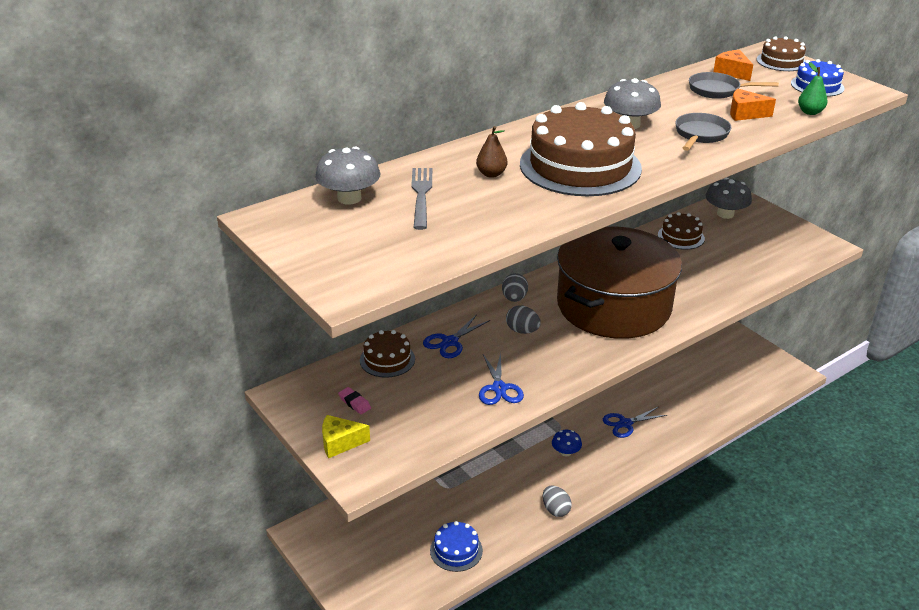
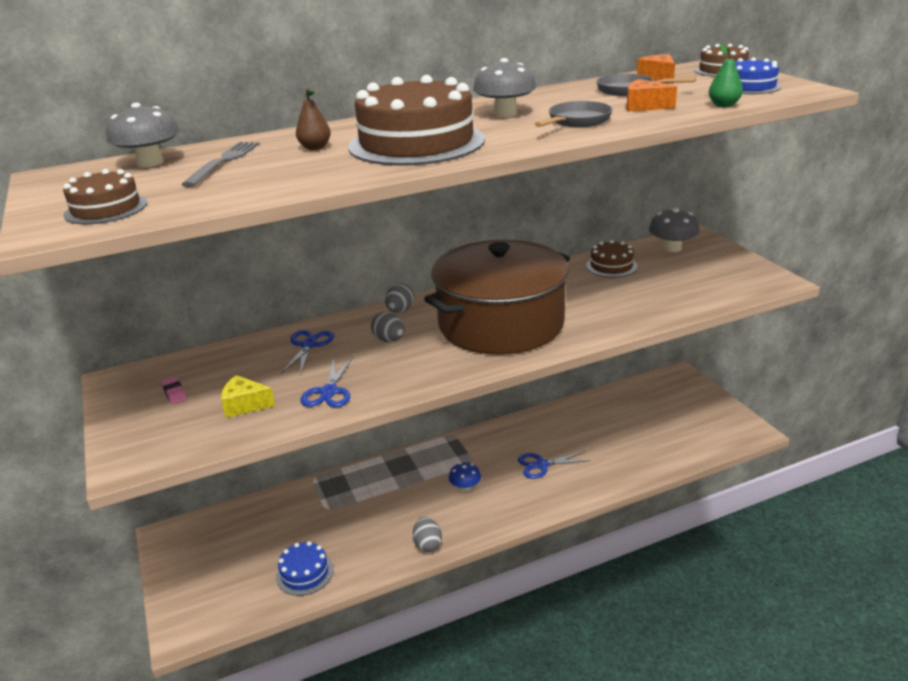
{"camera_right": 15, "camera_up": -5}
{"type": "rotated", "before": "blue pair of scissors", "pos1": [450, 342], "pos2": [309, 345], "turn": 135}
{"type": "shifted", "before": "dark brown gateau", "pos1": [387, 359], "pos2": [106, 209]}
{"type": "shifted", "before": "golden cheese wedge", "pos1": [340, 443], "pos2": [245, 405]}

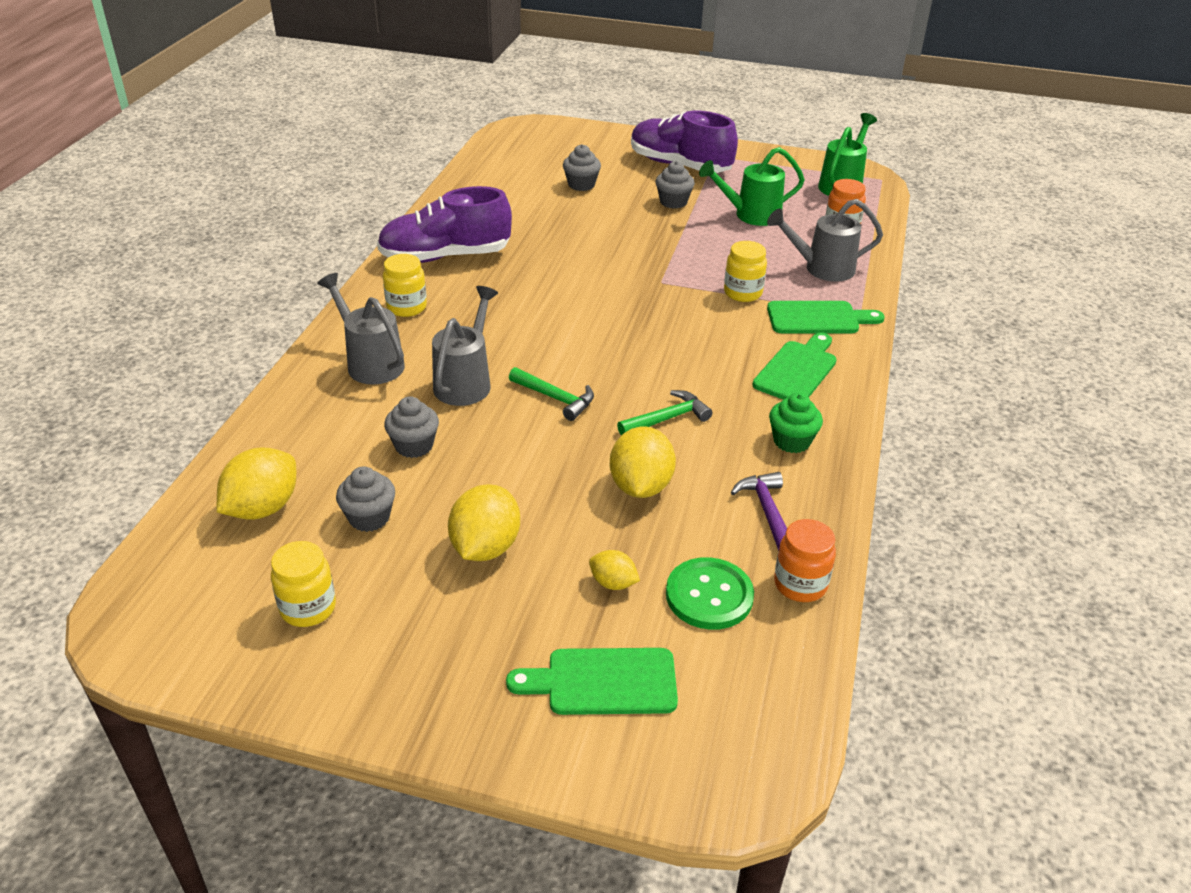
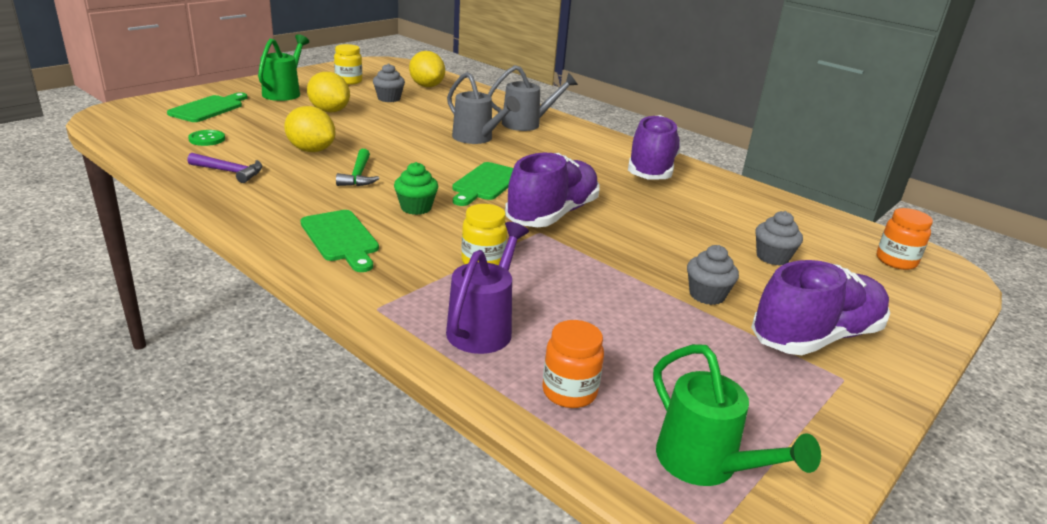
{"camera_right": 115, "camera_up": -10}
{"type": "shifted", "before": "green sprinkling can", "pos1": [750, 215], "pos2": [284, 92]}
{"type": "repainted", "before": "ash-grey sprinkling can", "after": "violet sprinkling can", "pos1": [822, 268], "pos2": [484, 327]}
{"type": "gone", "before": "golden preserve jar", "pos1": [406, 307]}
{"type": "shifted", "before": "green chopping board", "pos1": [818, 318], "pos2": [485, 183]}
{"type": "gone", "before": "green carpenter's hammer", "pos1": [556, 398]}
{"type": "shifted", "before": "green fairy cake", "pos1": [791, 441], "pos2": [416, 208]}
{"type": "gone", "before": "ash-grey fairy cake", "pos1": [414, 446]}
{"type": "shifted", "before": "orange preserve jar", "pos1": [800, 584], "pos2": [896, 261]}
{"type": "gone", "before": "golden citrus fruit", "pos1": [613, 583]}
{"type": "scaled", "before": "green sewing button", "pos1": [709, 595], "pos2": [207, 139], "scale": 0.63}
{"type": "new", "after": "violet lace-up shoe", "pos2": [552, 214]}

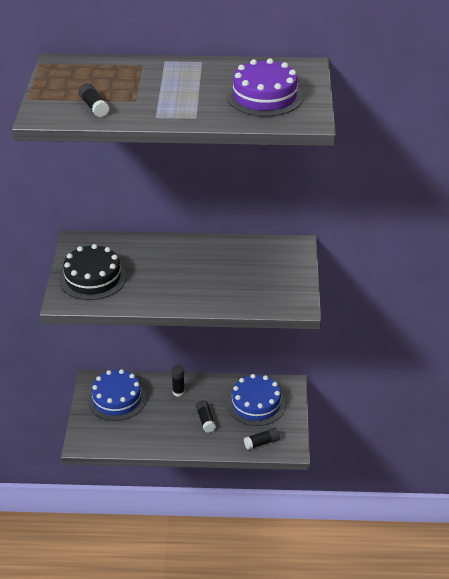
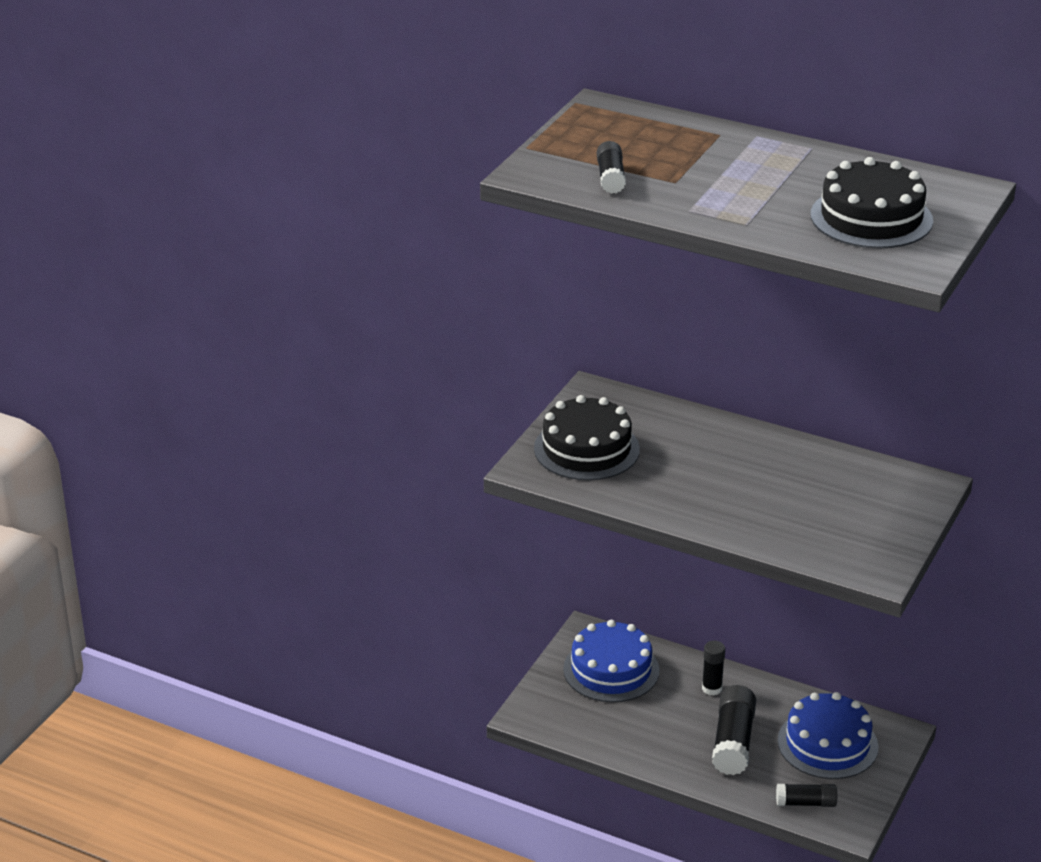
{"camera_right": 25, "camera_up": -5}
{"type": "repainted", "before": "violet gateau", "after": "black gateau", "pos1": [264, 97], "pos2": [871, 218]}
{"type": "scaled", "before": "black glue", "pos1": [205, 420], "pos2": [733, 742], "scale": 1.69}

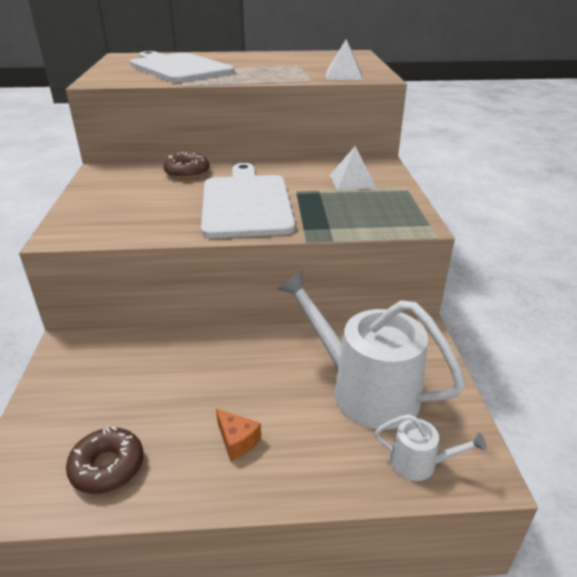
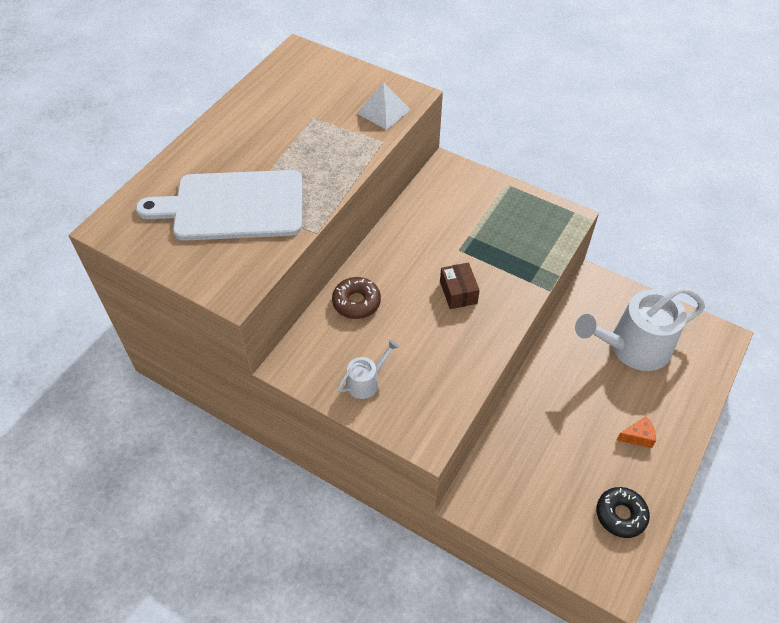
{"camera_right": -55, "camera_up": 20}
{"type": "gone", "before": "snow-white pyramid", "pos1": [352, 181]}
{"type": "swapped", "before": "snow-white chopping board", "after": "dark brown package", "pos1": [246, 203], "pos2": [458, 292]}
{"type": "shifted", "before": "snow-white sprinkling can", "pos1": [419, 463], "pos2": [366, 382]}
{"type": "repainted", "before": "dark brown doughnut", "after": "black doughnut", "pos1": [107, 467], "pos2": [620, 515]}

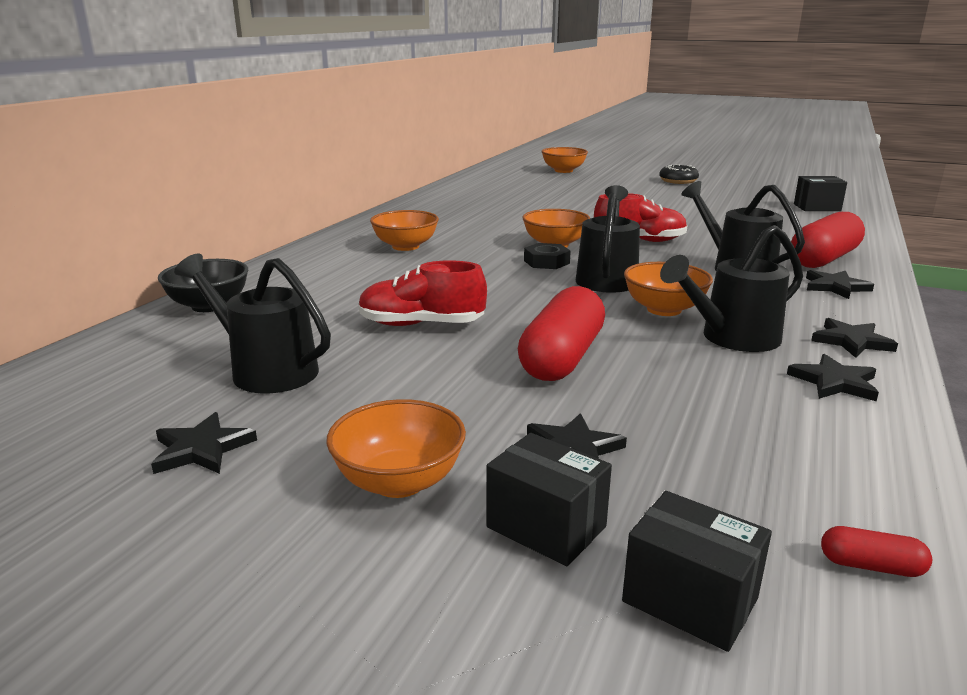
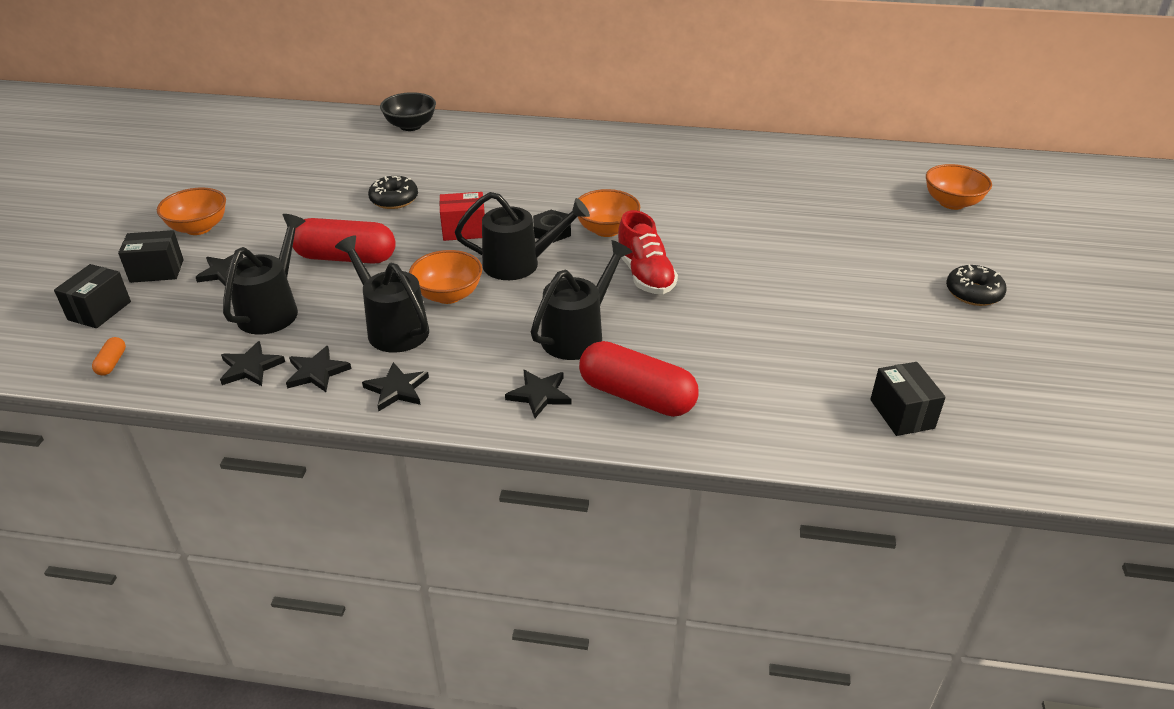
{"camera_right": 75, "camera_up": 15}
{"type": "gone", "before": "orange serving bowl", "pos1": [405, 246]}
{"type": "shifted", "before": "black sprinkling can", "pos1": [265, 370], "pos2": [273, 309]}
{"type": "swapped", "before": "scarlet lace-up shoe", "after": "black doughnut", "pos1": [421, 324], "pos2": [394, 199]}
{"type": "shifted", "before": "black star", "pos1": [201, 449], "pos2": [250, 367]}
{"type": "rotated", "before": "black package", "pos1": [546, 527], "pos2": [157, 271], "turn": 60}
{"type": "repainted", "before": "scarlet pill shape", "after": "orange pill shape", "pos1": [871, 566], "pos2": [112, 363]}
{"type": "new", "after": "scarlet package", "pos2": [464, 230]}

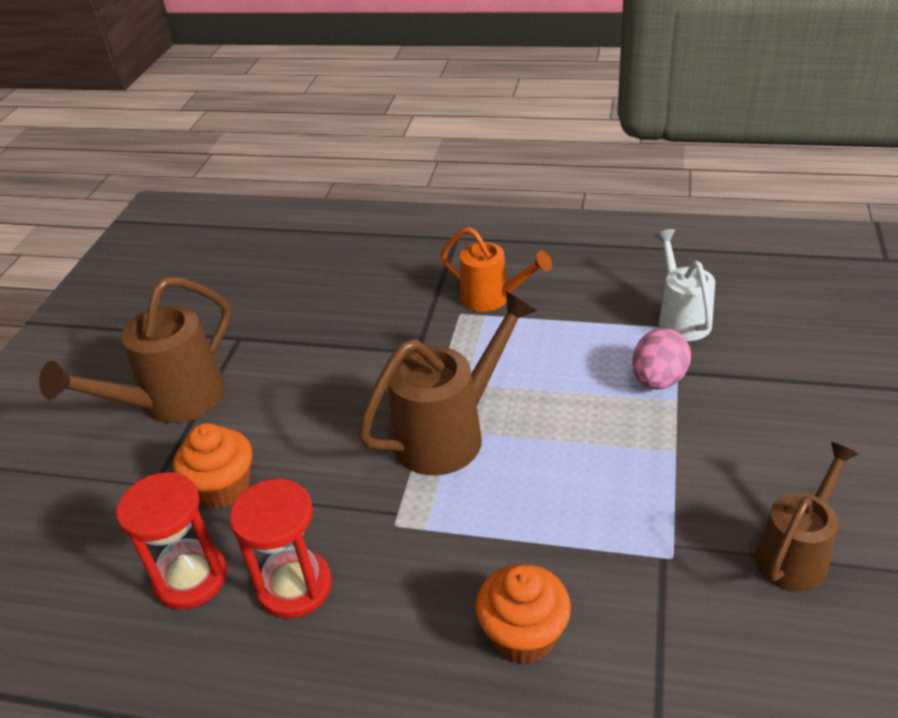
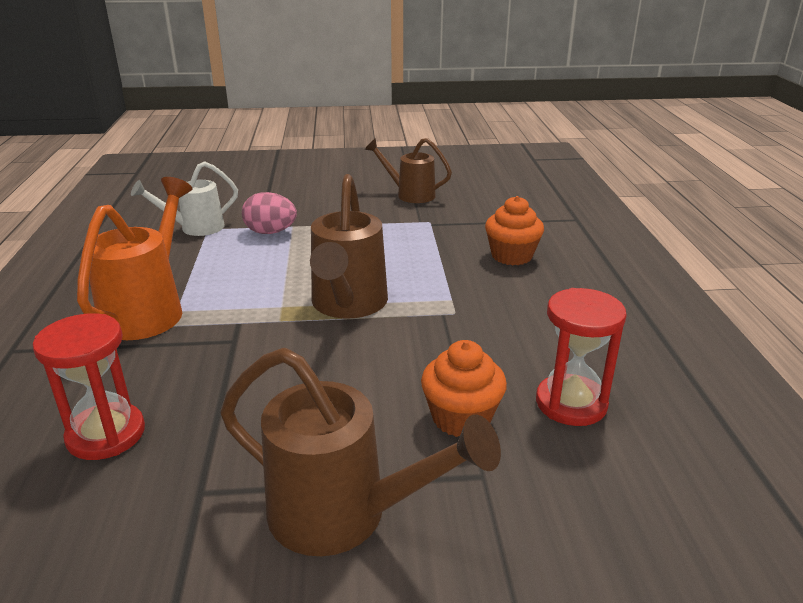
{"camera_right": -110, "camera_up": -10}
{"type": "scaled", "before": "orange sprinkling can", "pos1": [492, 298], "pos2": [148, 310], "scale": 1.53}
{"type": "rotated", "before": "dark brown sprinkling can", "pos1": [449, 433], "pos2": [348, 305], "turn": -120}
{"type": "shifted", "before": "scarlet sand timer", "pos1": [295, 586], "pos2": [106, 434]}

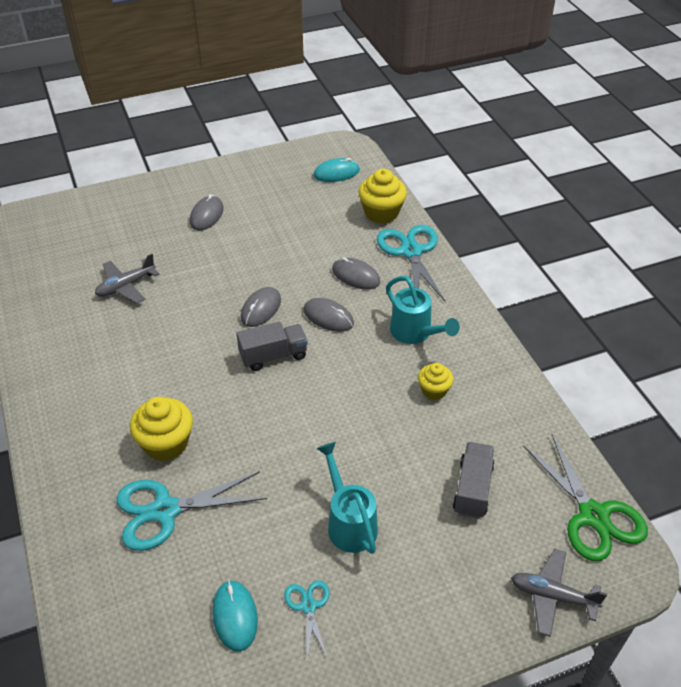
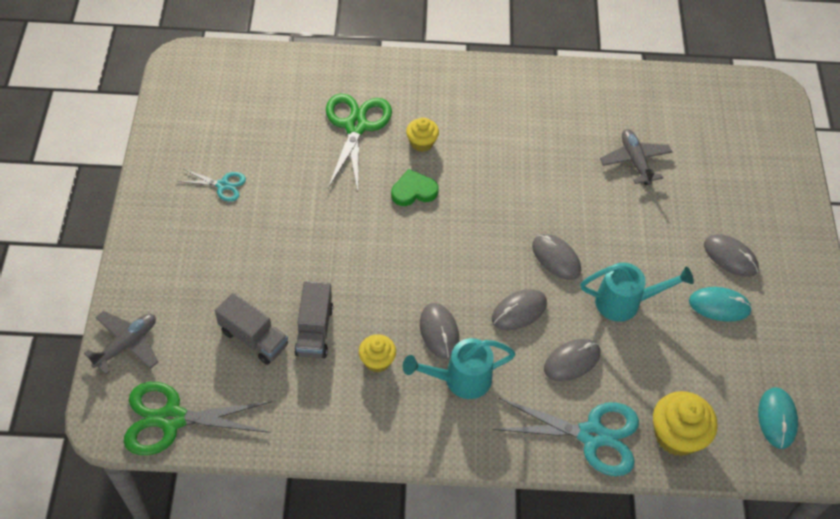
{"camera_right": 110, "camera_up": 10}
{"type": "shifted", "before": "ash-grey toy truck", "pos1": [273, 356], "pos2": [314, 330]}
{"type": "scaled", "before": "golden fairy cake", "pos1": [166, 444], "pos2": [421, 143], "scale": 0.61}
{"type": "shifted", "before": "aqua sprinkling can", "pos1": [349, 523], "pos2": [625, 302]}
{"type": "repainted", "before": "aqua pair of scissors", "after": "green pair of scissors", "pos1": [164, 510], "pos2": [356, 126]}
{"type": "shifted", "before": "aqua computer mouse", "pos1": [235, 616], "pos2": [719, 306]}
{"type": "new", "after": "green love heart", "pos2": [413, 191]}
{"type": "new", "after": "ash-grey computer mouse", "pos2": [439, 332]}

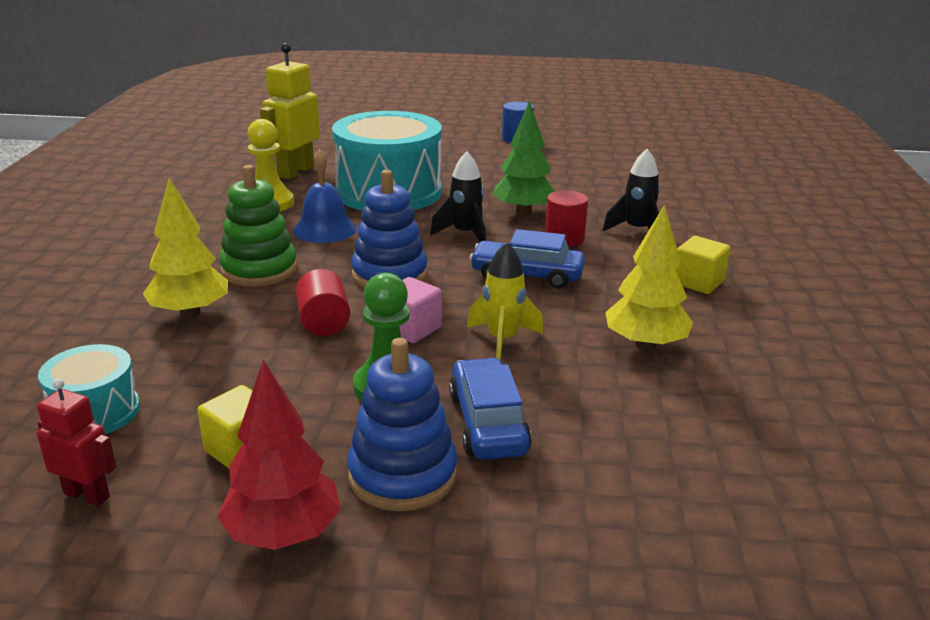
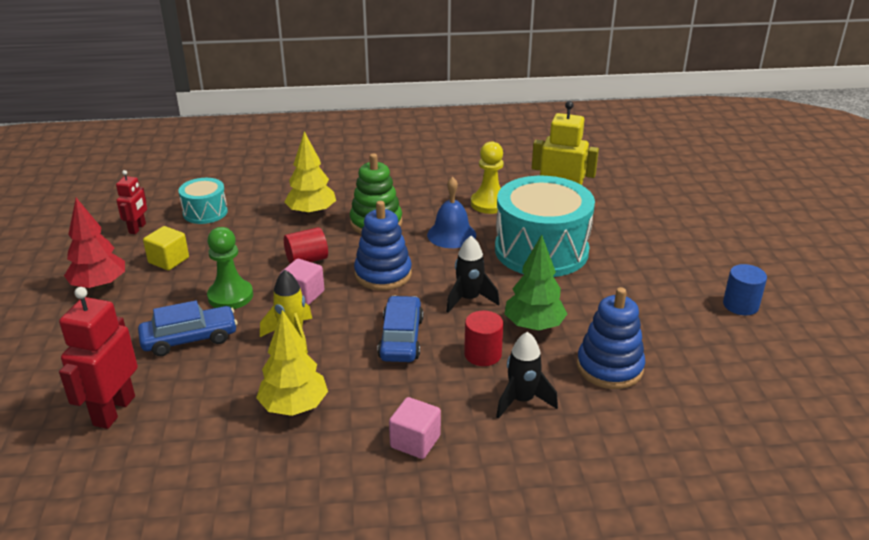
{"camera_right": 80, "camera_up": 5}
{"type": "repainted", "before": "golden block", "after": "pink block", "pos1": [698, 282], "pos2": [415, 442]}
{"type": "shifted", "before": "blue ring stacker", "pos1": [402, 475], "pos2": [609, 367]}
{"type": "new", "after": "scarlet robot", "pos2": [113, 410]}

